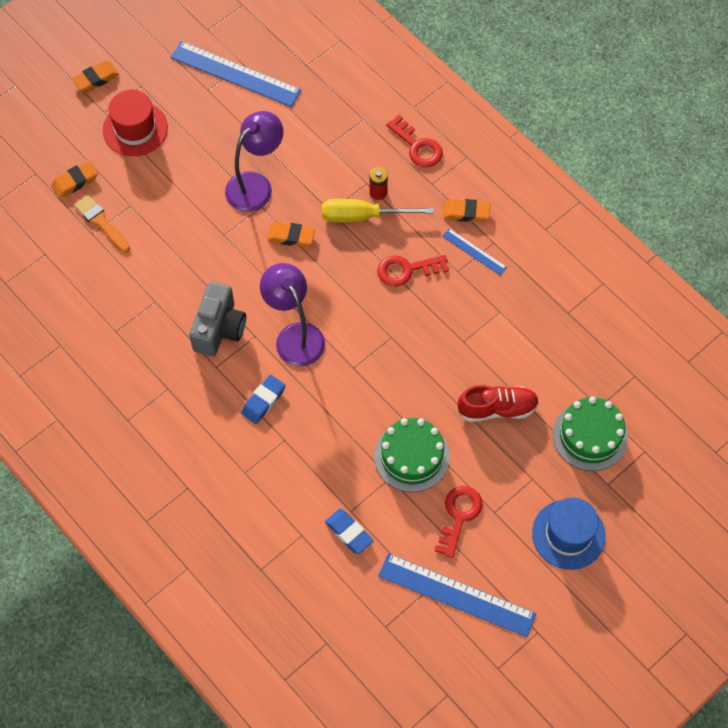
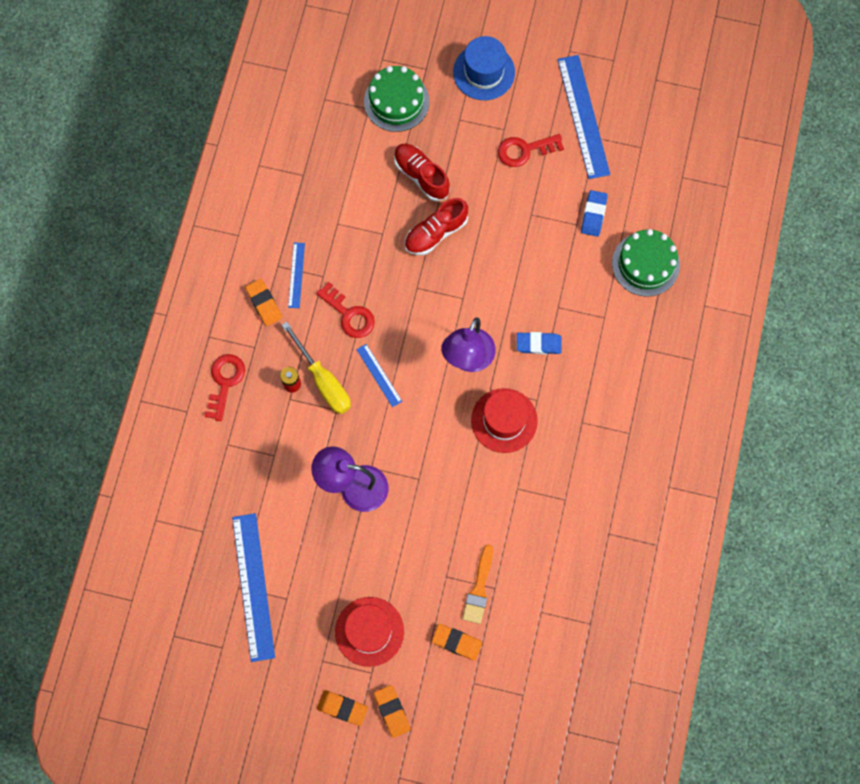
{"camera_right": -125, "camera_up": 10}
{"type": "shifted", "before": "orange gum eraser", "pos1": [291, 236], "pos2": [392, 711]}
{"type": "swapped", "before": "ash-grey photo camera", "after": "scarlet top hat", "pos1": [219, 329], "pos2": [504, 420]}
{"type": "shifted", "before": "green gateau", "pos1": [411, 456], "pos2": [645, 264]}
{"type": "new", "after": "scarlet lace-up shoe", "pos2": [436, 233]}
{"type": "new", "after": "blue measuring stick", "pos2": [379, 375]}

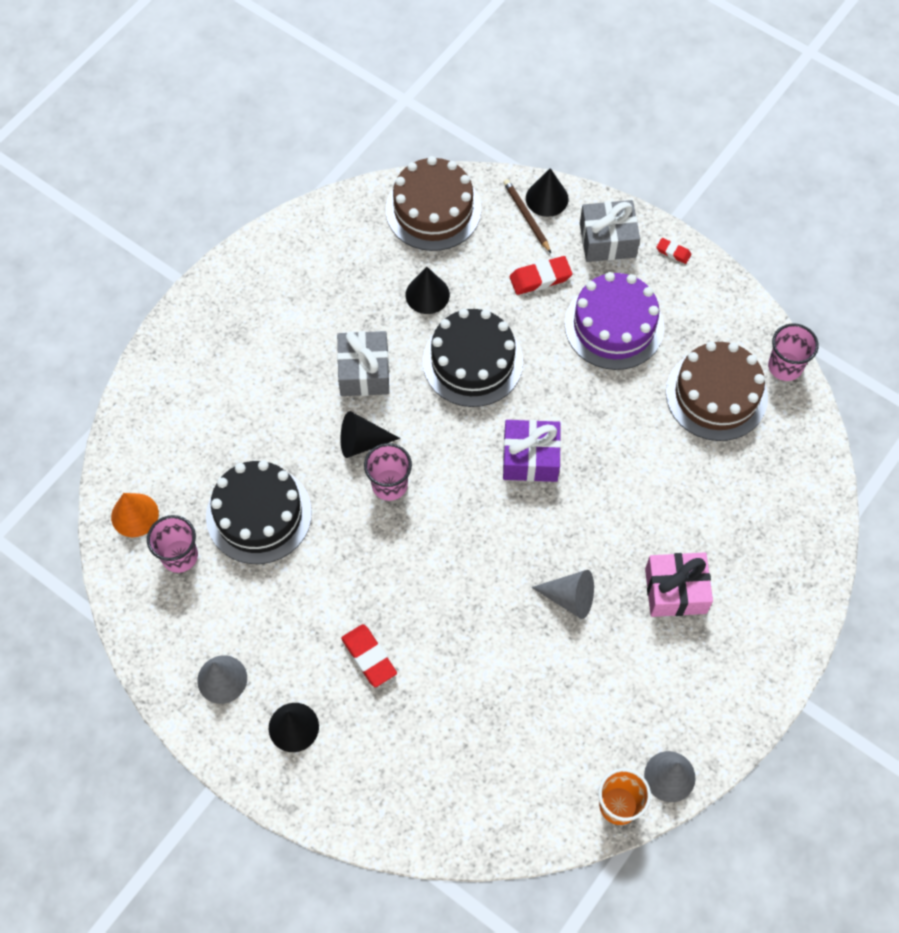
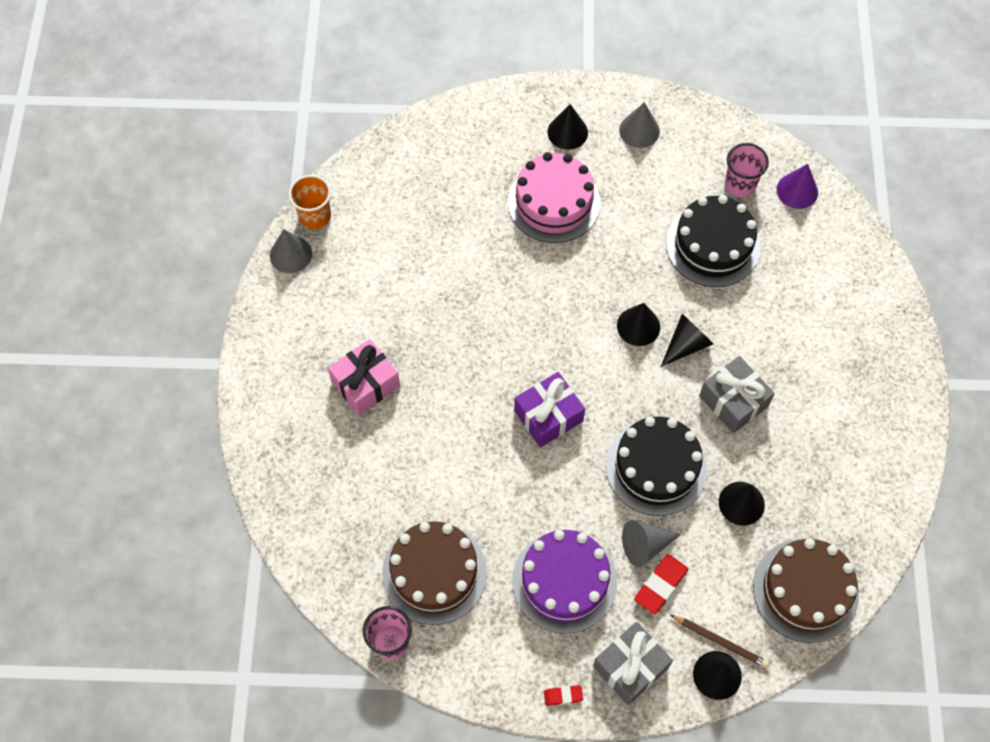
{"camera_right": 145, "camera_up": 0}
{"type": "swapped", "before": "pink tumbler", "after": "black cone shape", "pos1": [389, 485], "pos2": [638, 326]}
{"type": "repainted", "before": "orange cone shape", "after": "violet cone shape", "pos1": [135, 515], "pos2": [797, 190]}
{"type": "shifted", "before": "ash-grey cone shape", "pos1": [569, 598], "pos2": [645, 546]}
{"type": "swapped", "before": "scarlet gum eraser", "after": "pink gateau", "pos1": [369, 657], "pos2": [554, 202]}

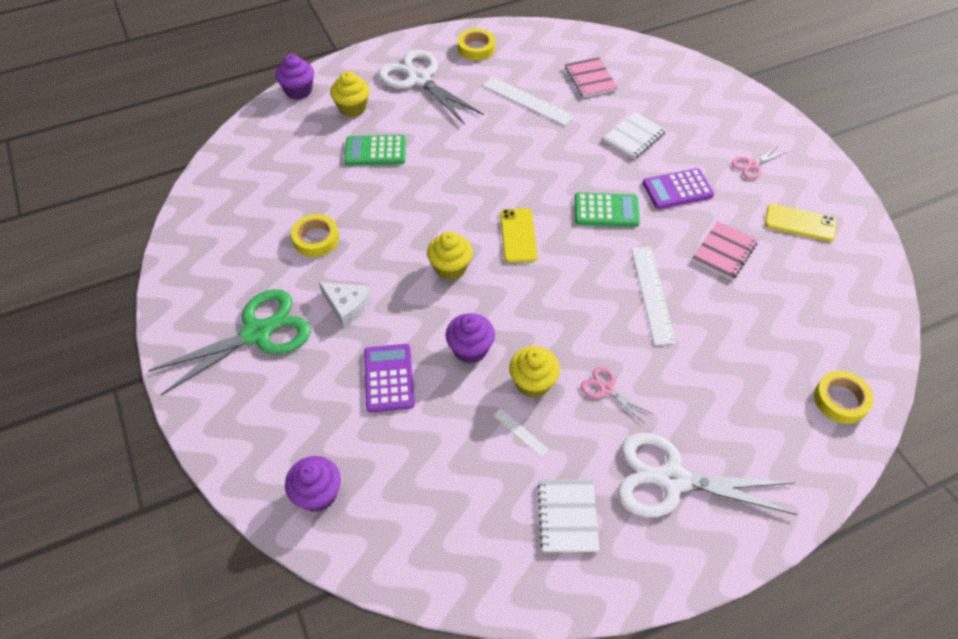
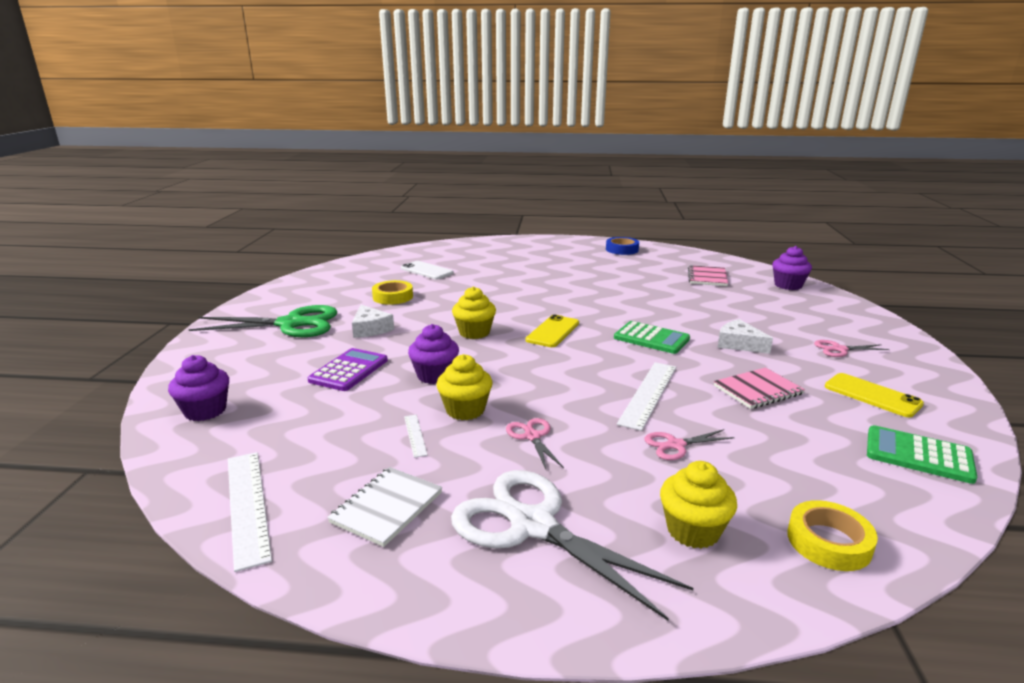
{"camera_right": 30, "camera_up": -30}
{"type": "repainted", "before": "golden sticky tape", "after": "blue sticky tape", "pos1": [476, 48], "pos2": [622, 249]}
{"type": "gone", "before": "snow-white pair of scissors", "pos1": [419, 80]}
{"type": "shifted", "before": "violet fairy cake", "pos1": [298, 91], "pos2": [788, 285]}
{"type": "shifted", "before": "golden fairy cake", "pos1": [352, 108], "pos2": [693, 530]}
{"type": "shifted", "before": "snow-white measuring stick", "pos1": [528, 101], "pos2": [248, 505]}
{"type": "gone", "before": "snow-white notebook", "pos1": [634, 137]}
{"type": "shifted", "before": "green calculator", "pos1": [375, 151], "pos2": [918, 455]}
{"type": "swapped", "before": "violet calculator", "after": "snow-white cheese wedge", "pos1": [677, 189], "pos2": [739, 344]}
{"type": "new", "after": "snow-white smartphone", "pos2": [426, 271]}
{"type": "new", "after": "pink pair of scissors", "pos2": [676, 445]}

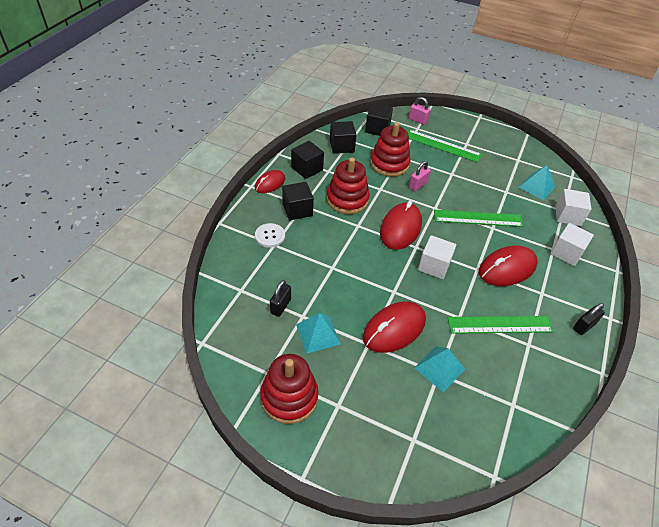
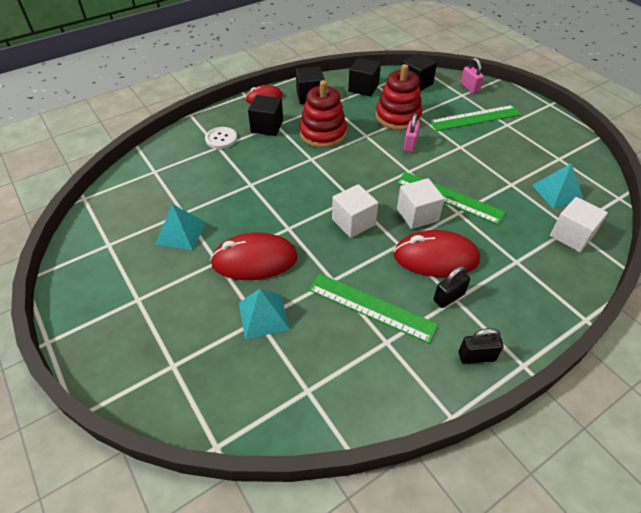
{"camera_right": 35, "camera_up": 0}
{"type": "rotated", "before": "green measuring stick", "pos1": [442, 146], "pos2": [475, 118], "turn": -75}
{"type": "rotated", "before": "pink padlock", "pos1": [418, 185], "pos2": [410, 145], "turn": -60}
{"type": "gone", "before": "scarlet computer mouse", "pos1": [400, 228]}
{"type": "shifted", "before": "snow-white block", "pos1": [566, 253], "pos2": [417, 215]}
{"type": "shifted", "before": "black padlock", "pos1": [280, 306], "pos2": [448, 297]}
{"type": "gone", "before": "scarlet ring stacker", "pos1": [289, 397]}

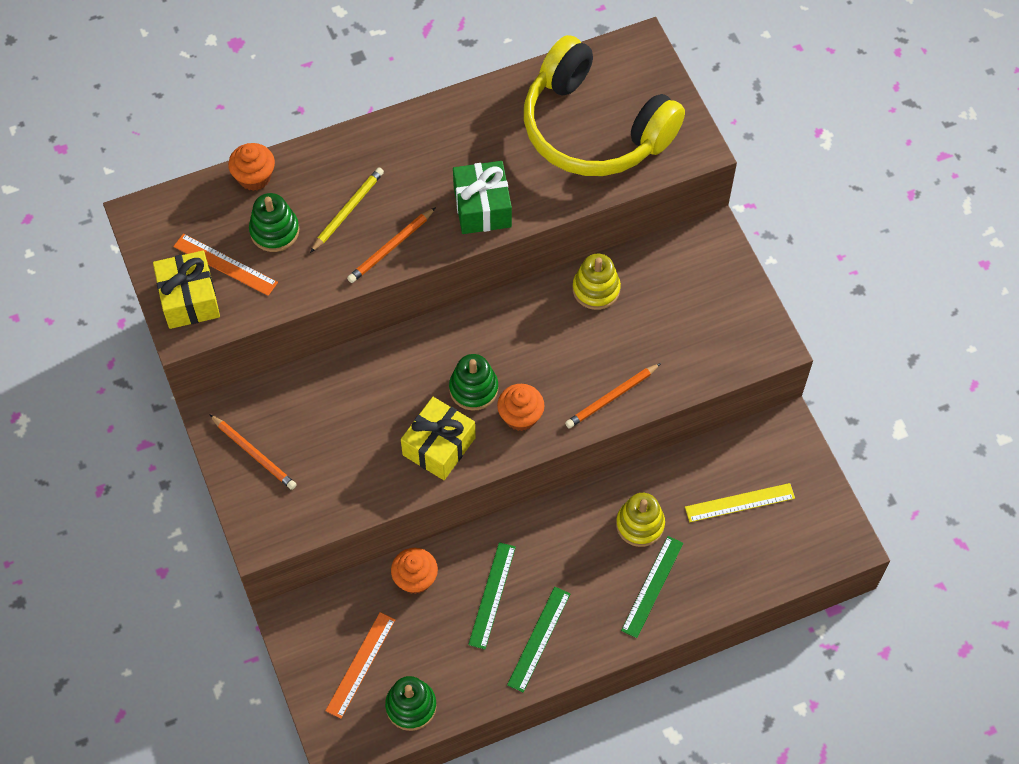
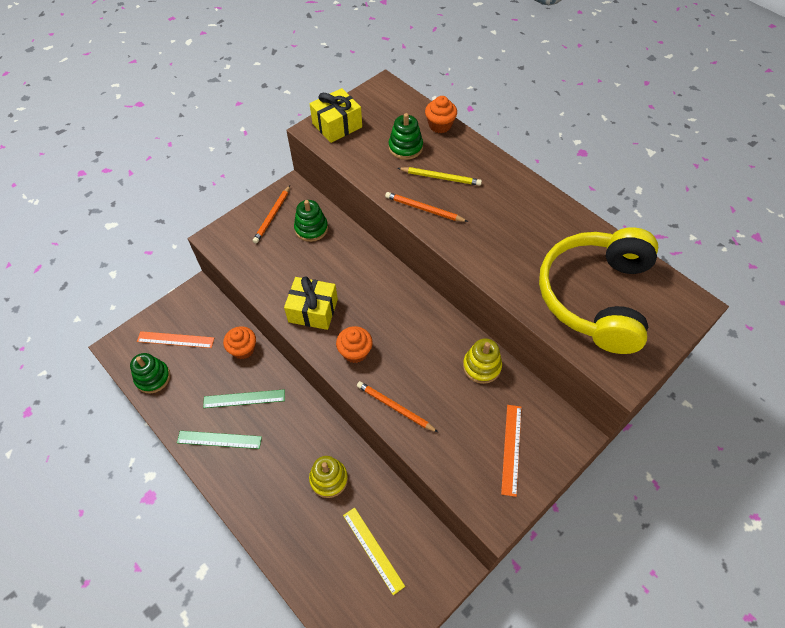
{"camera_right": 70, "camera_up": -5}
{"type": "gone", "before": "green wrapped gift", "pos1": [482, 207]}
{"type": "shifted", "before": "orange measuring stick", "pos1": [225, 264], "pos2": [511, 449]}
{"type": "shifted", "before": "green ring stacker", "pos1": [473, 389], "pos2": [311, 228]}
{"type": "gone", "before": "green measuring stick", "pos1": [652, 586]}

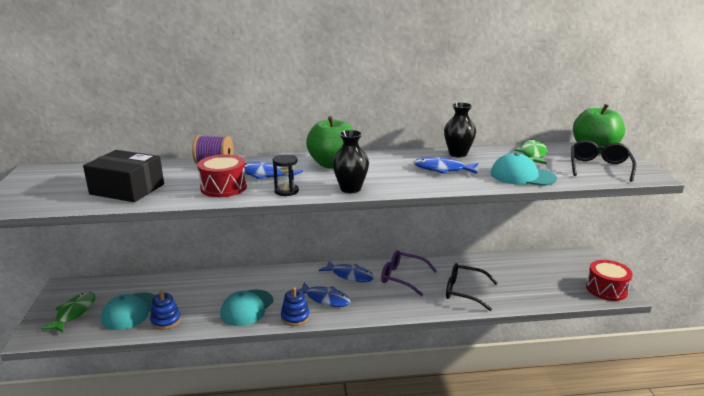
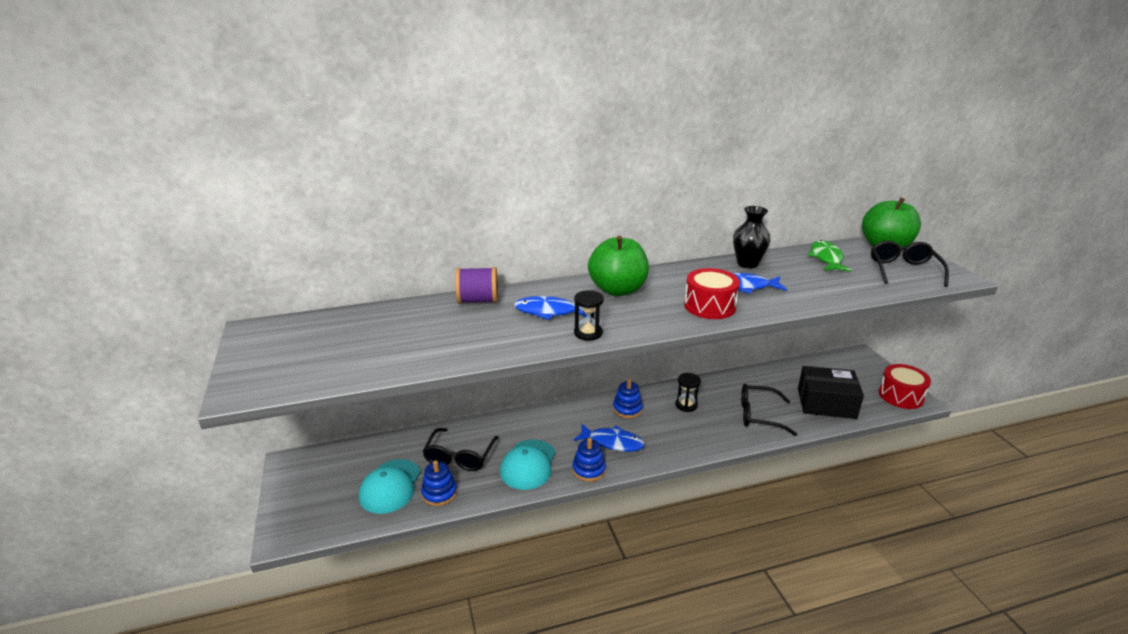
{"camera_right": -10, "camera_up": 5}
{"type": "gone", "before": "black tall vase", "pos1": [350, 189]}
{"type": "shifted", "before": "black package", "pos1": [127, 189], "pos2": [826, 403]}
{"type": "gone", "before": "aqua baseball cap", "pos1": [522, 176]}
{"type": "shifted", "before": "scarlet drum", "pos1": [223, 187], "pos2": [709, 306]}
{"type": "swapped", "before": "violet glasses", "after": "black sand timer", "pos1": [402, 277], "pos2": [686, 405]}
{"type": "swapped", "before": "blue toy fish", "after": "blue ring stacker", "pos1": [350, 275], "pos2": [627, 409]}
{"type": "gone", "before": "green toy fish", "pos1": [74, 313]}
{"type": "new", "after": "black glasses", "pos2": [459, 456]}

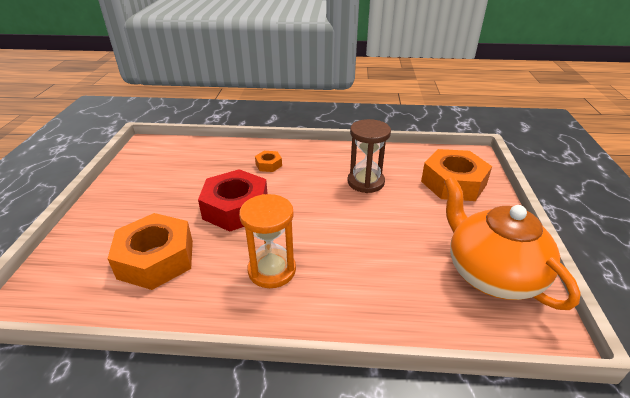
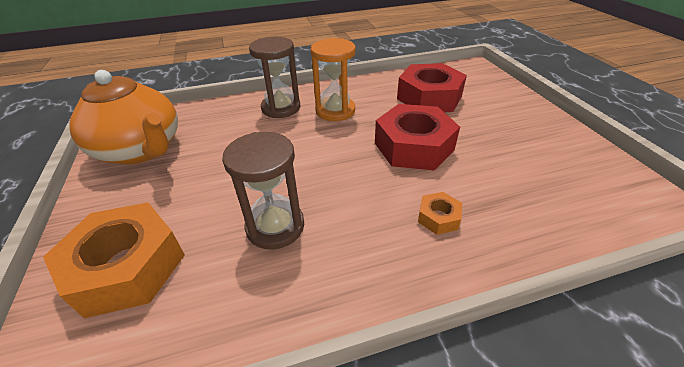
{"camera_right": 160, "camera_up": 5}
{"type": "repainted", "before": "orange hexagon nut", "after": "scarlet hexagon nut", "pos1": [156, 259], "pos2": [429, 97]}
{"type": "new", "after": "dark brown sand timer", "pos2": [281, 108]}

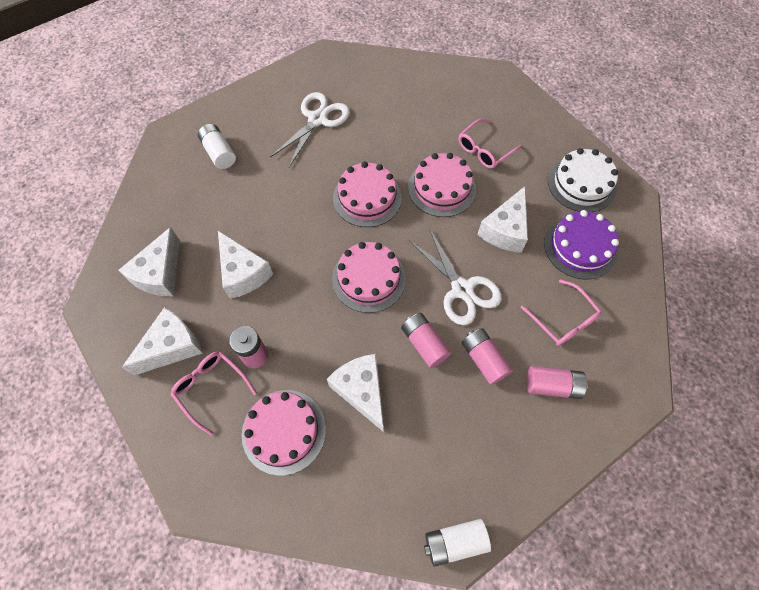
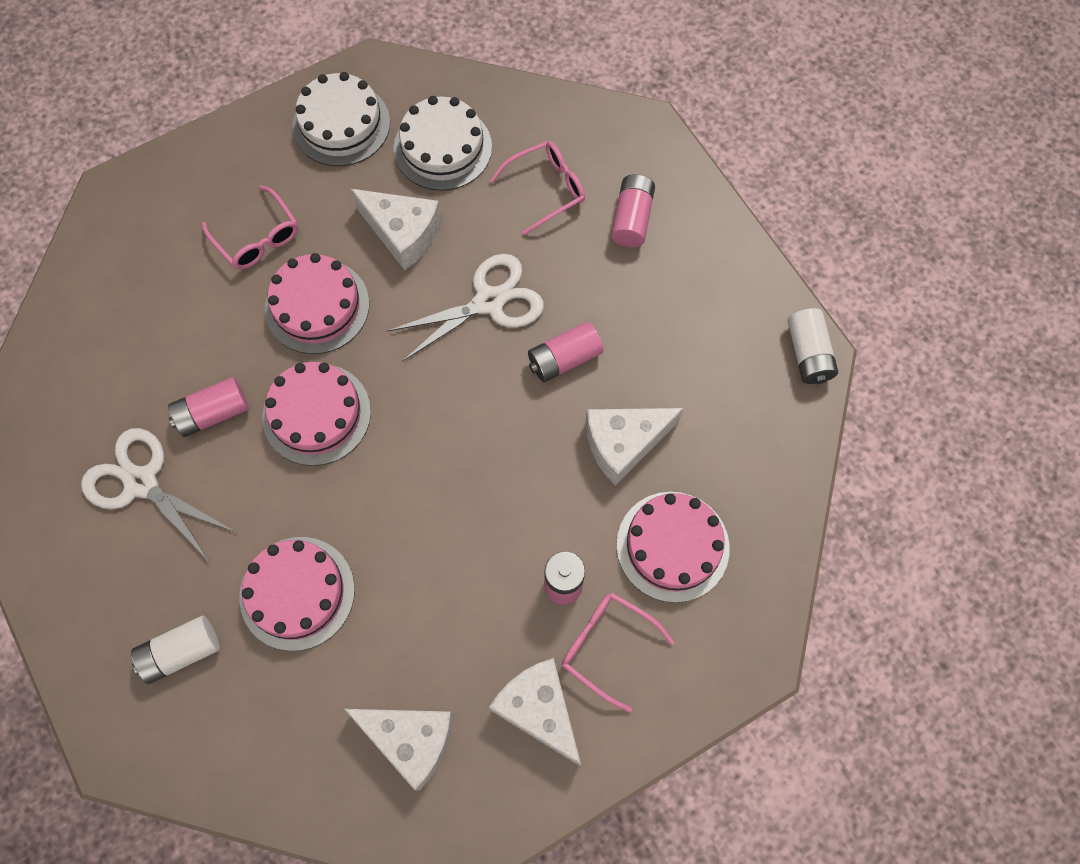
{"camera_right": -85, "camera_up": 5}
{"type": "repainted", "before": "violet gateau", "after": "snow-white gateau", "pos1": [580, 247], "pos2": [442, 148]}
{"type": "gone", "before": "snow-white cheese wedge", "pos1": [243, 273]}
{"type": "shifted", "before": "pink gateau", "pos1": [369, 278], "pos2": [297, 593]}
{"type": "shifted", "before": "pink battery", "pos1": [484, 359], "pos2": [213, 413]}
{"type": "rotated", "before": "pink glasses", "pos1": [211, 388], "pos2": [607, 647], "turn": 75}

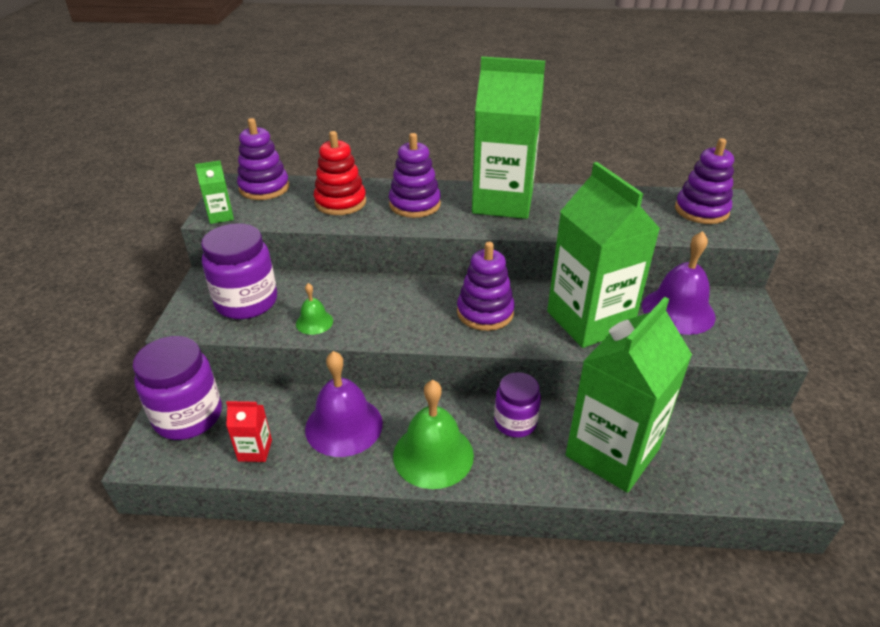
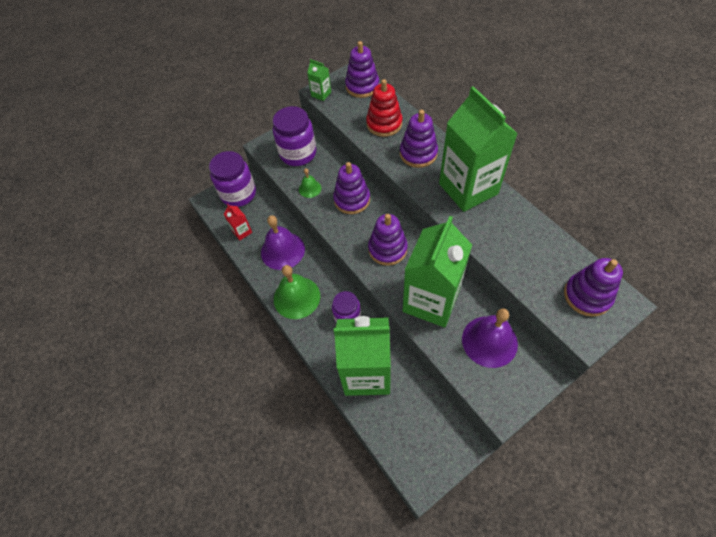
{"camera_right": 55, "camera_up": 20}
{"type": "new", "after": "violet ring stacker", "pos2": [352, 200]}

